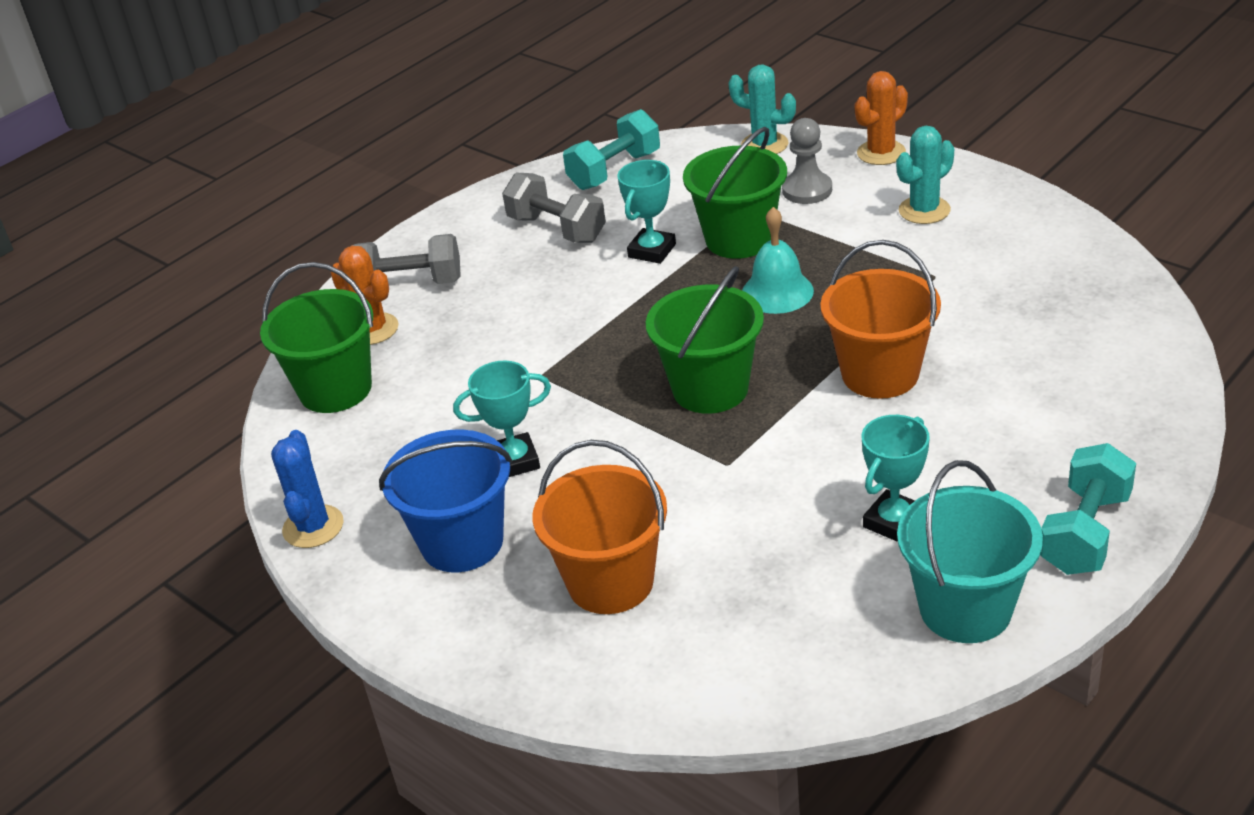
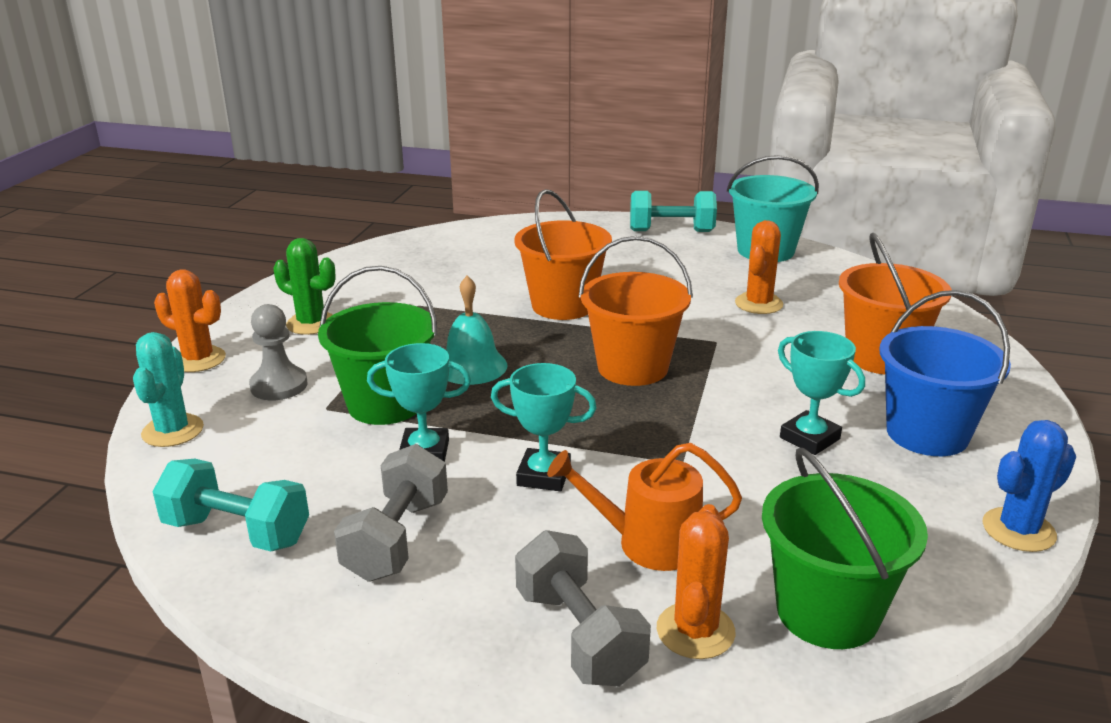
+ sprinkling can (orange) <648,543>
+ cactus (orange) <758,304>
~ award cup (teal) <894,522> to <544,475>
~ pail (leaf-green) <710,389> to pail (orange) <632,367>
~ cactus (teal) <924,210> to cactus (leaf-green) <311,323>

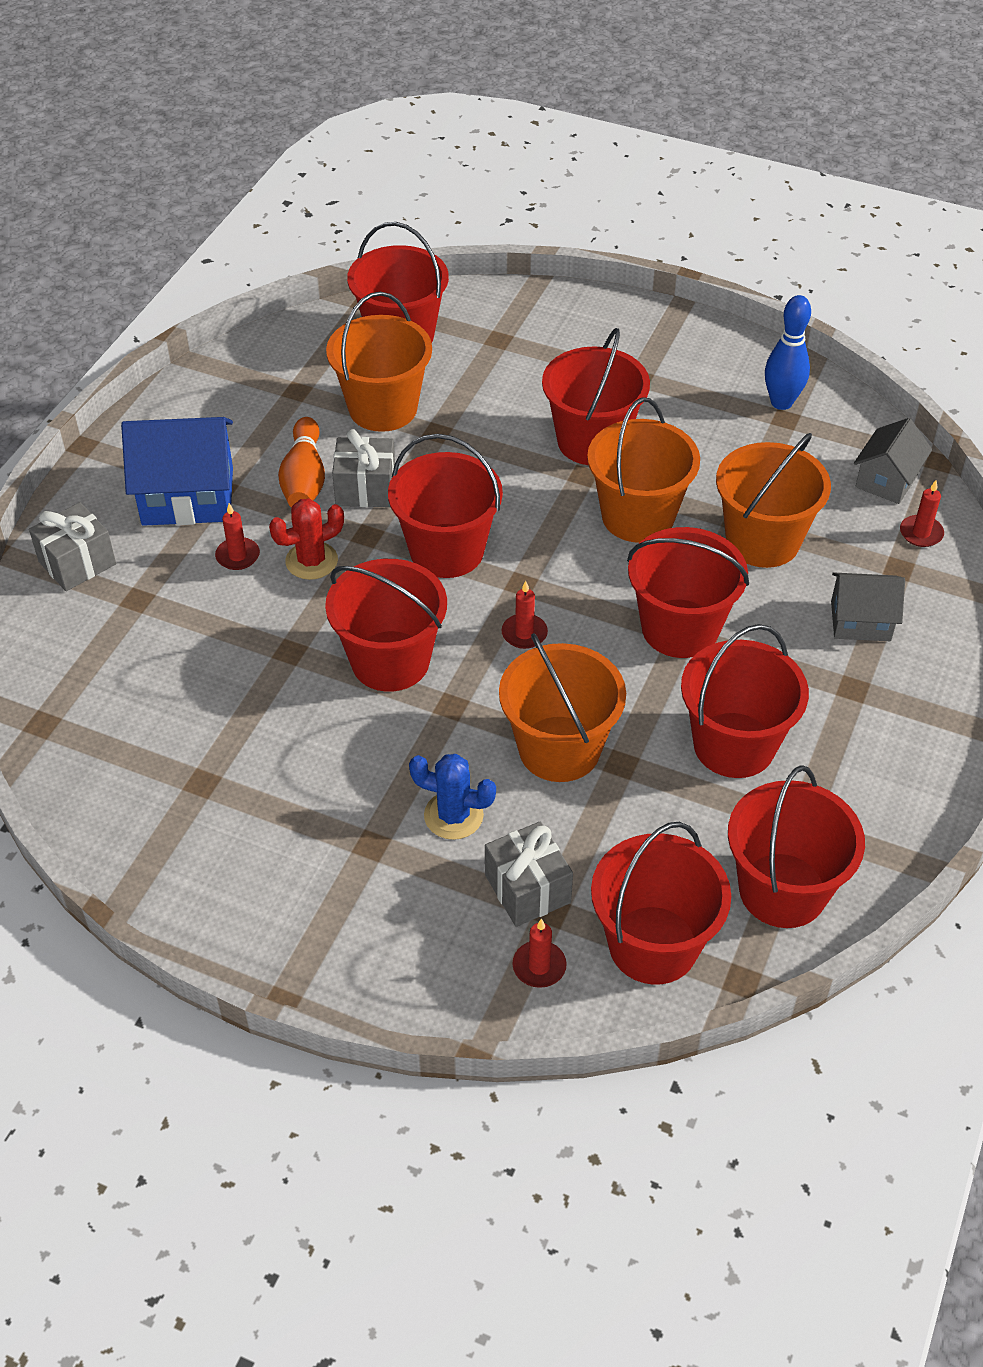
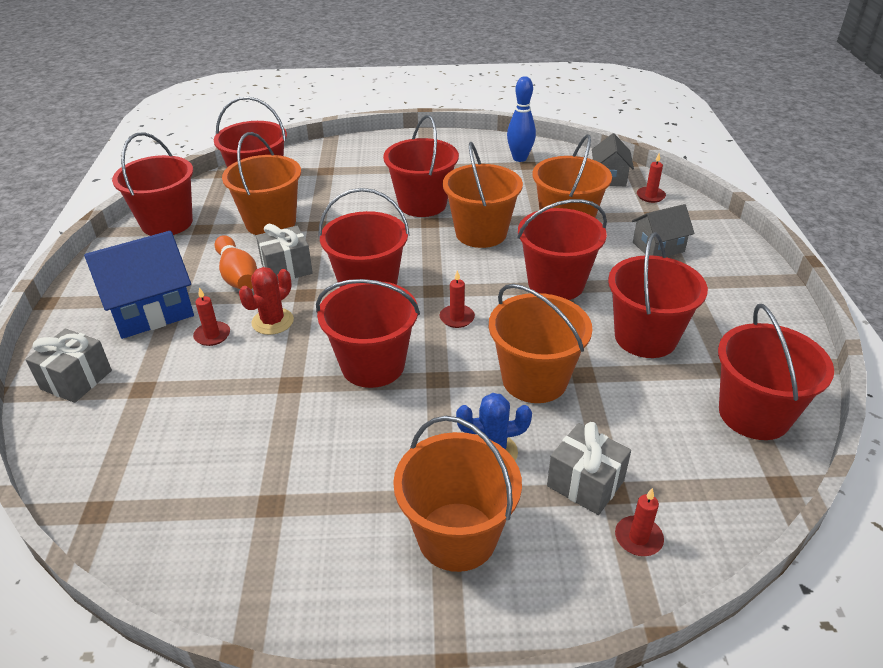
+ pail (orange) <457,536>
~ pail (red) <653,945> to <167,223>

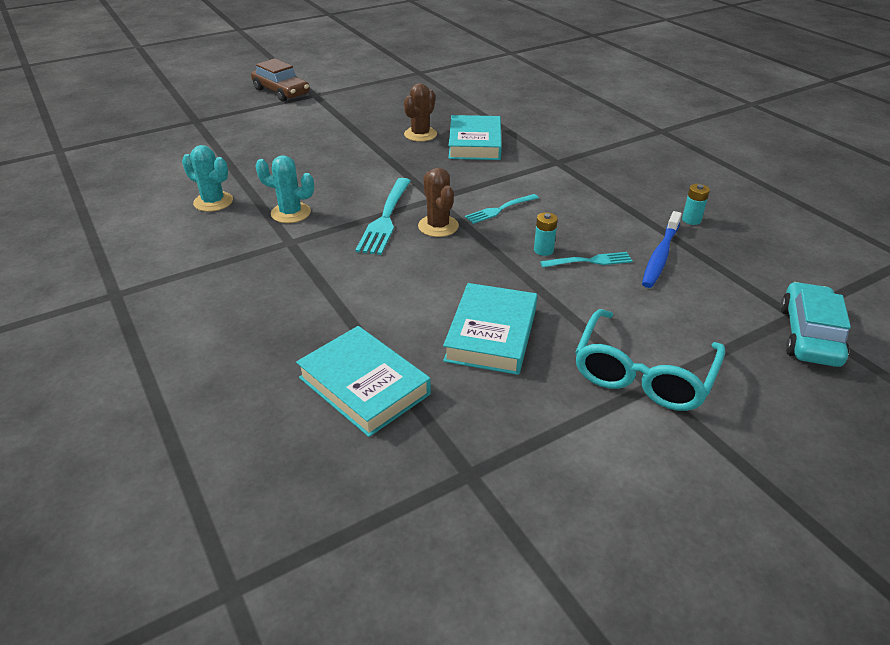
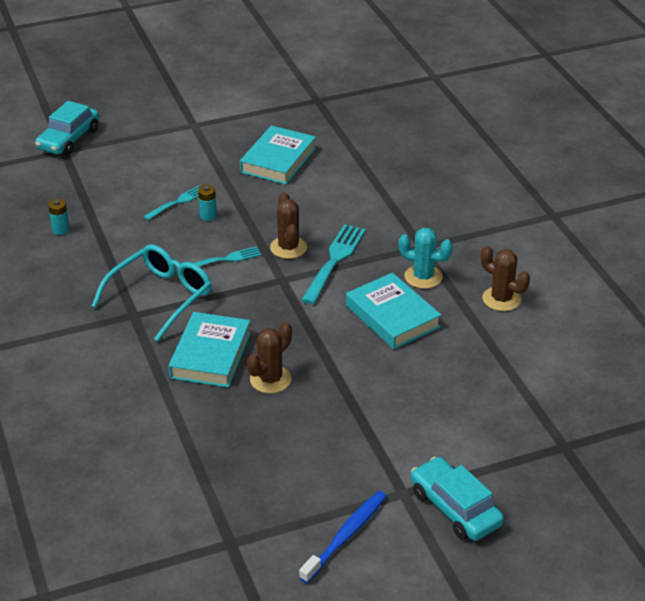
~ hardcover (teal) <364,386> to <392,316>
~ spectacles (teal) <642,375> to <162,296>
~ tooth brush (cobalt) <660,255> to <345,536>
~ cactus (teal) <213,202> to cactus (dark brown) <501,299>
~ automobile (dark brown) <281,92> to automobile (teal) <455,508>
~ dinner fork (teal) <589,261> = <177,202> 135 degrees clockwise

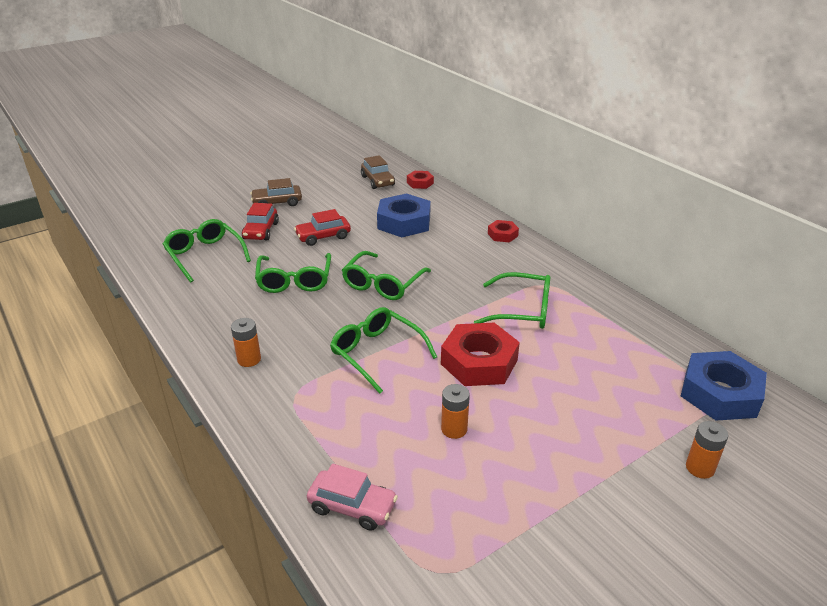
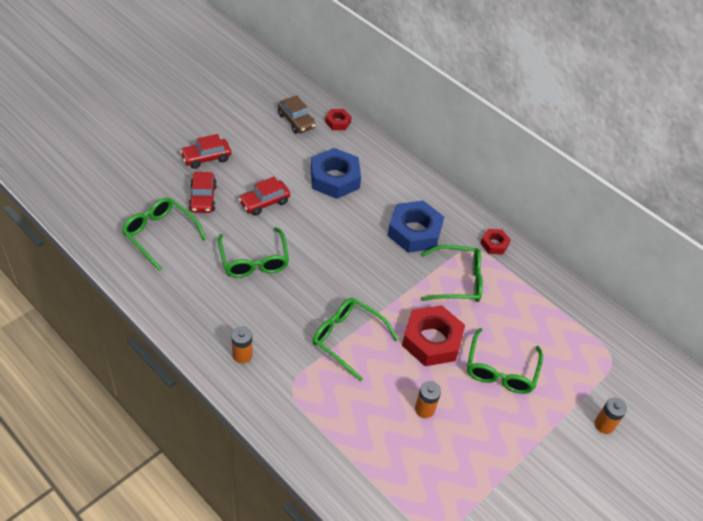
- automobile (rose-pink) <352,507>
~ spectacles (leaf-green) <383,284> to <501,370>
~ nut (red) <502,235> to <494,244>
~ nut (cobalt) <720,393> to <414,231>
~ automobile (dark brown) <277,203> to automobile (red) <206,158>

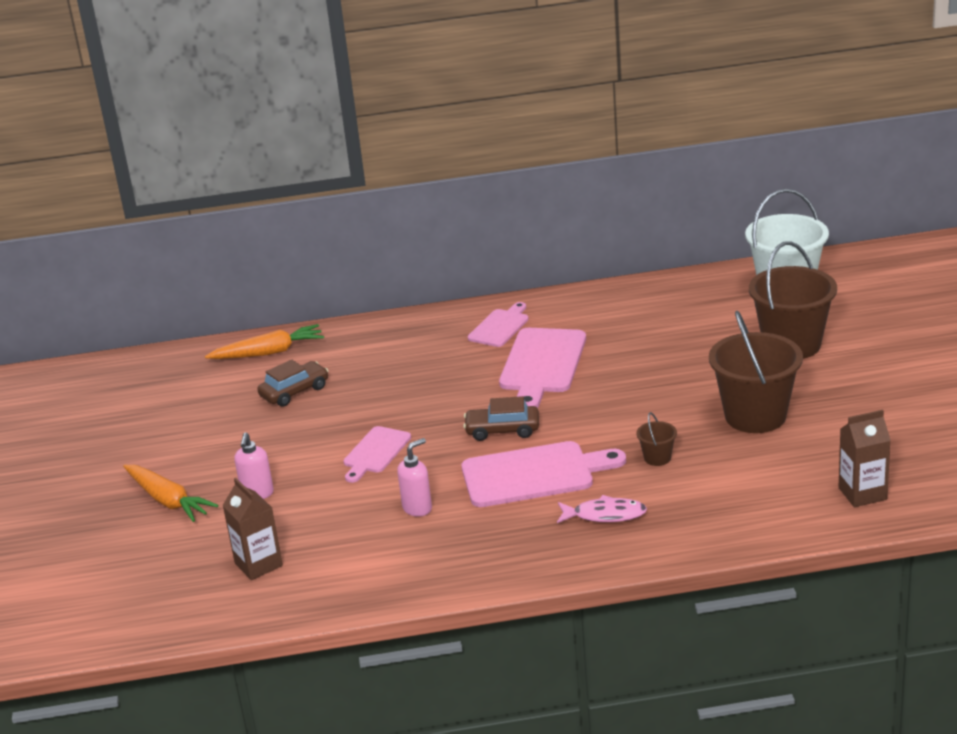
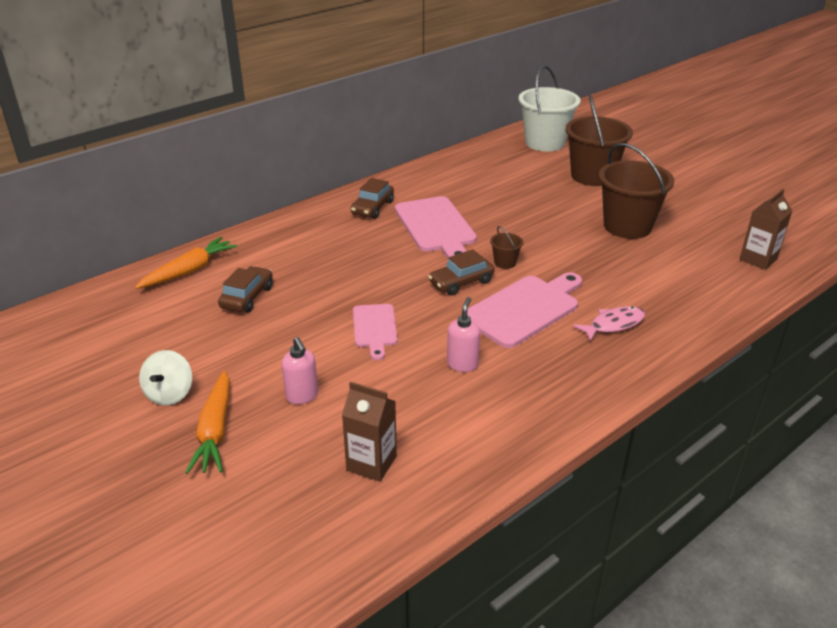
+ whirligig (white) <170,394>
~ pail (dark brown) <657,458> to <505,262>
~ cutting board (rose-pink) <500,327> to automobile (dark brown) <372,208>
~ toy carrot (orange) <168,500> = <215,431> 75 degrees clockwise

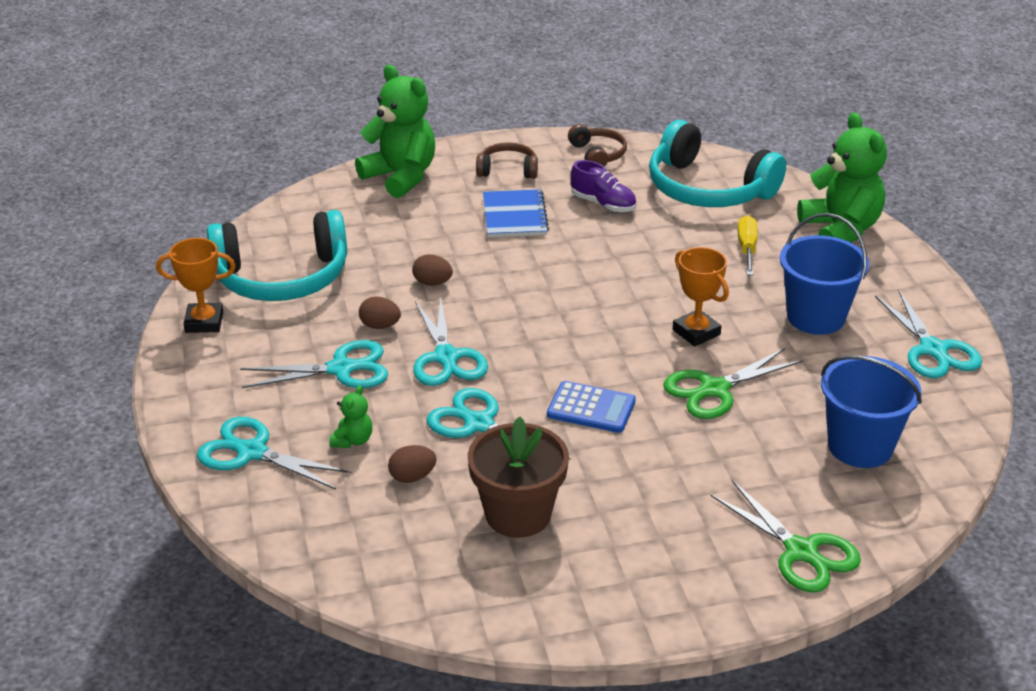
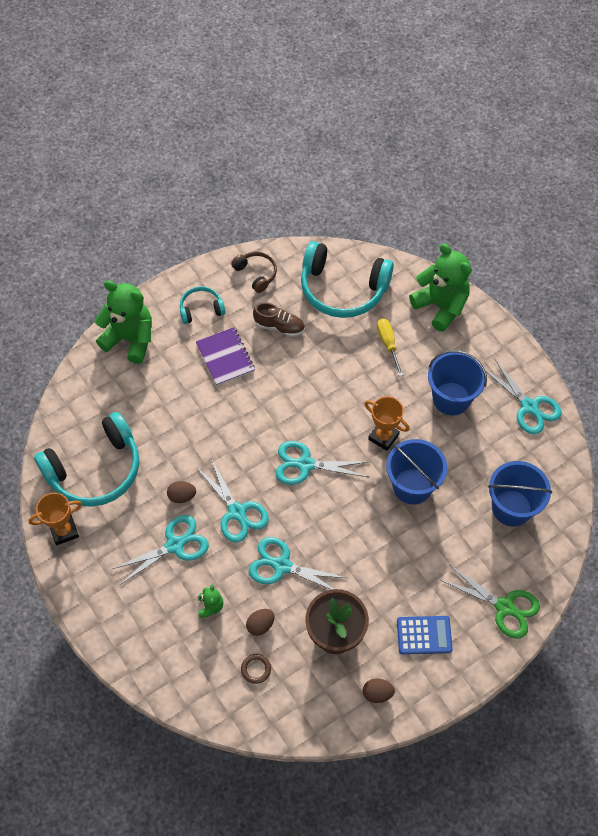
+ torus (dark brown) <256,669>
~ pair of scissors (teal) <252,452> to <305,465>
~ egg shape (dark brown) <432,283> to <377,693>
~ pocket calculator (cobalt) <591,408> to <424,635>
~ pair of scissors (leaf-green) <715,389> to pail (cobalt) <412,486>
~ over-ear headphones (dark brown) <507,170> to over-ear headphones (teal) <201,309>
~ exercise book (cobalt) <514,216> to exercise book (violet) <225,357>
~ sneaker (violet) <603,204> to sneaker (dark brown) <279,326>

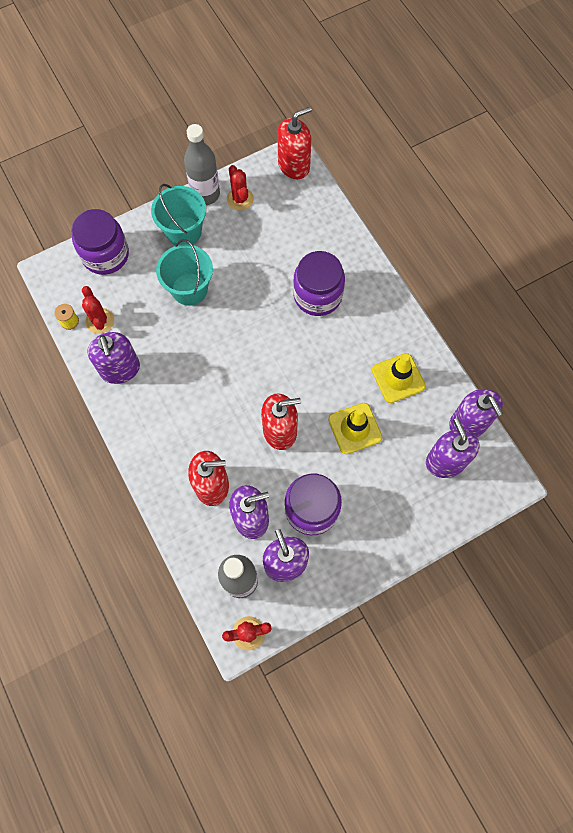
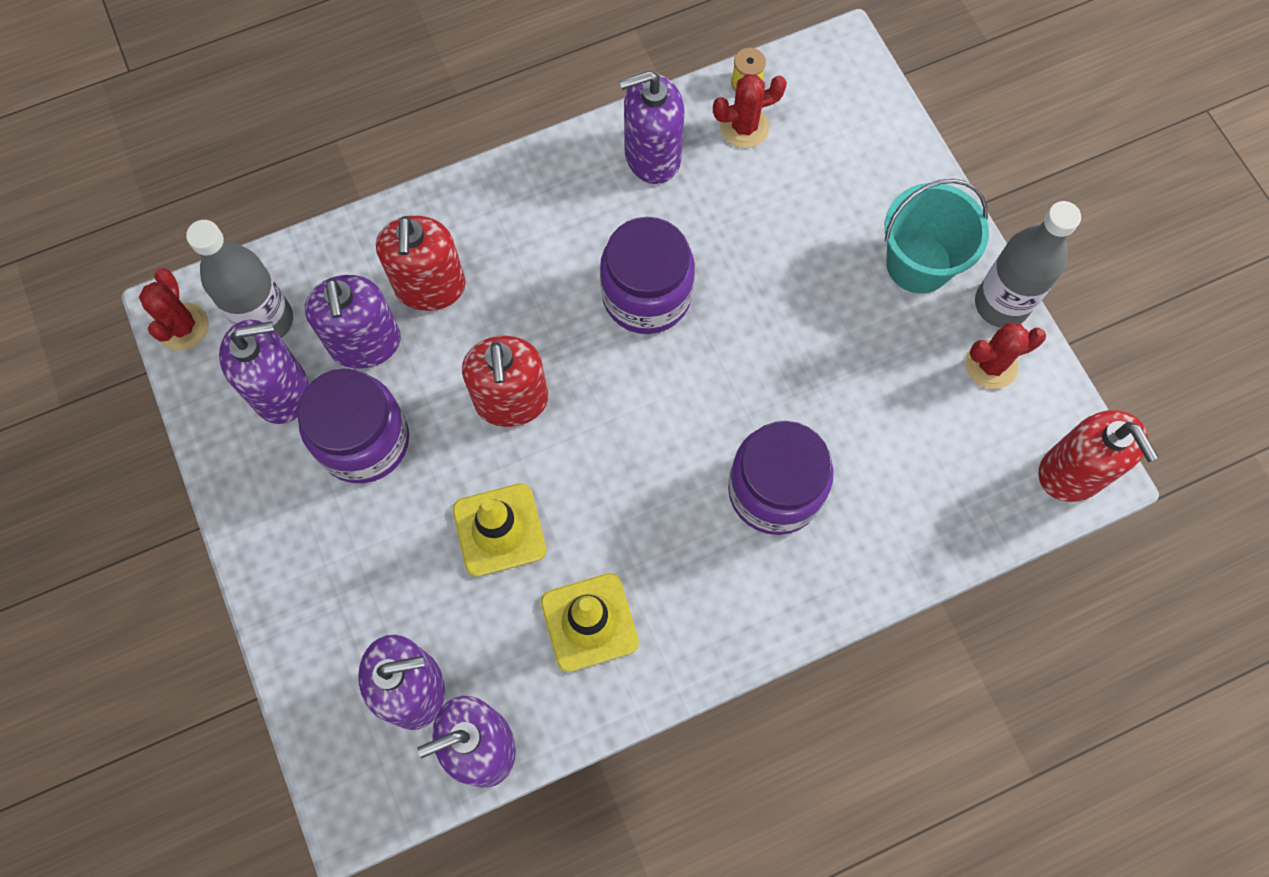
- pail (teal) <189,289>
~ preserve jar (violet) <105,255> to <646,295>

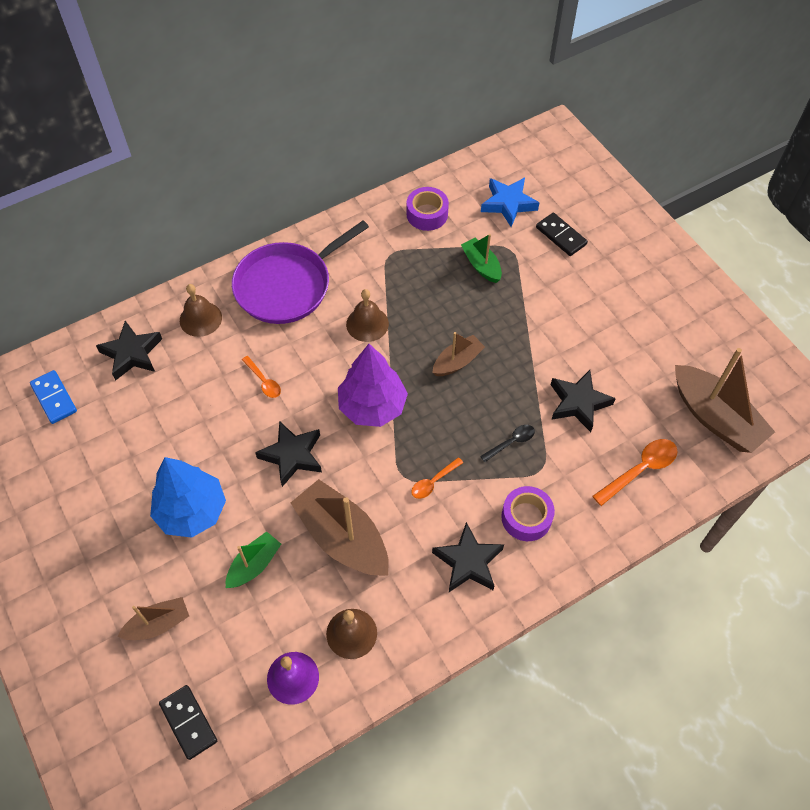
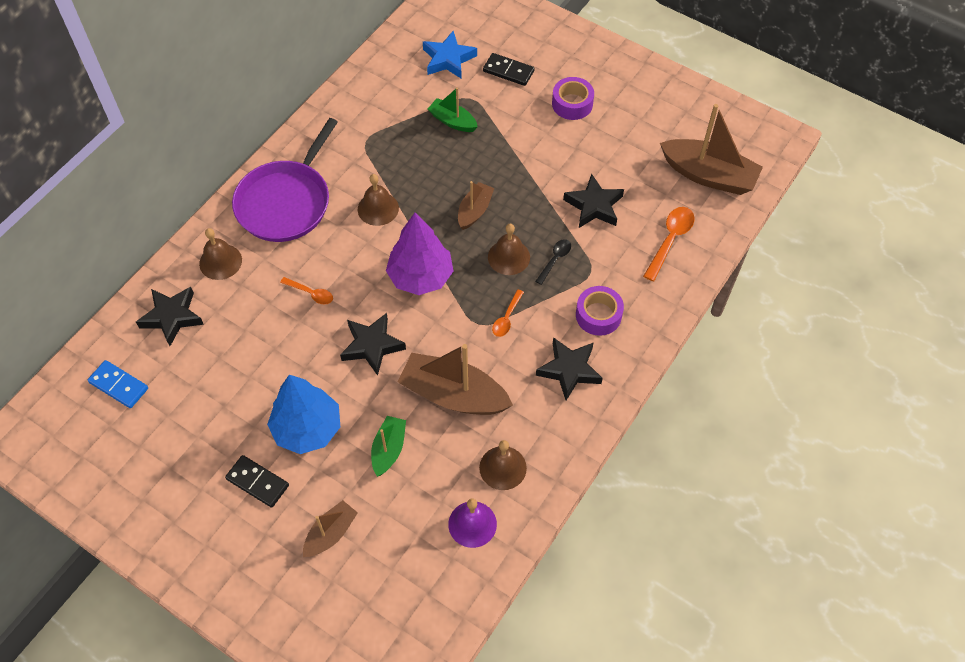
+ school bell (dark brown) <509,257>
~ domino (jet-black) <188,722> to <257,482>
~ roll of tape (violet) <427,214> to <572,104>

